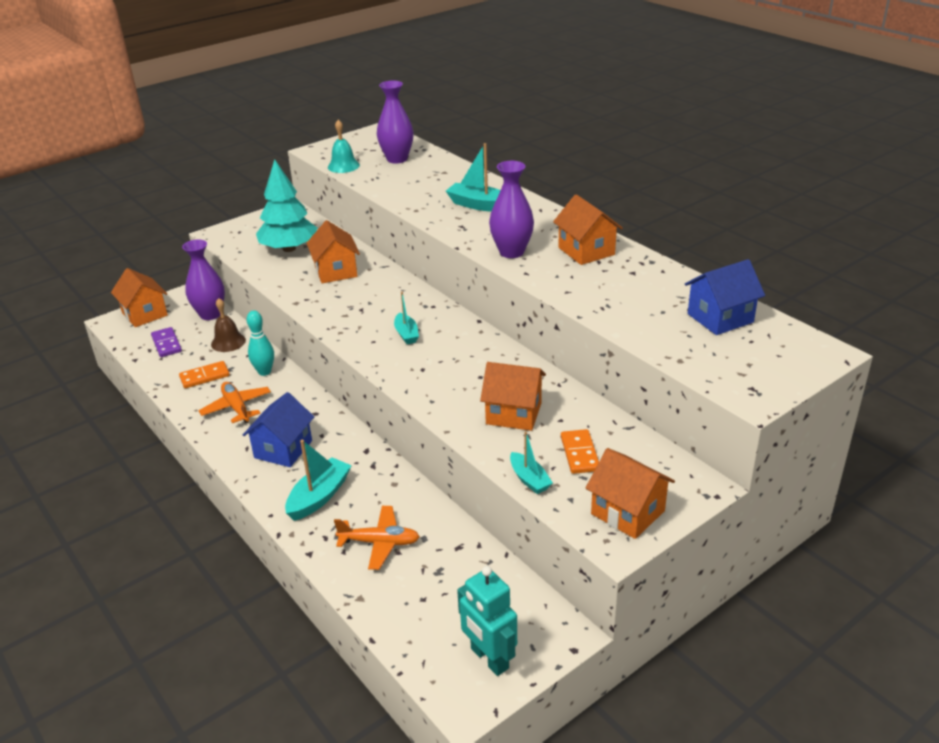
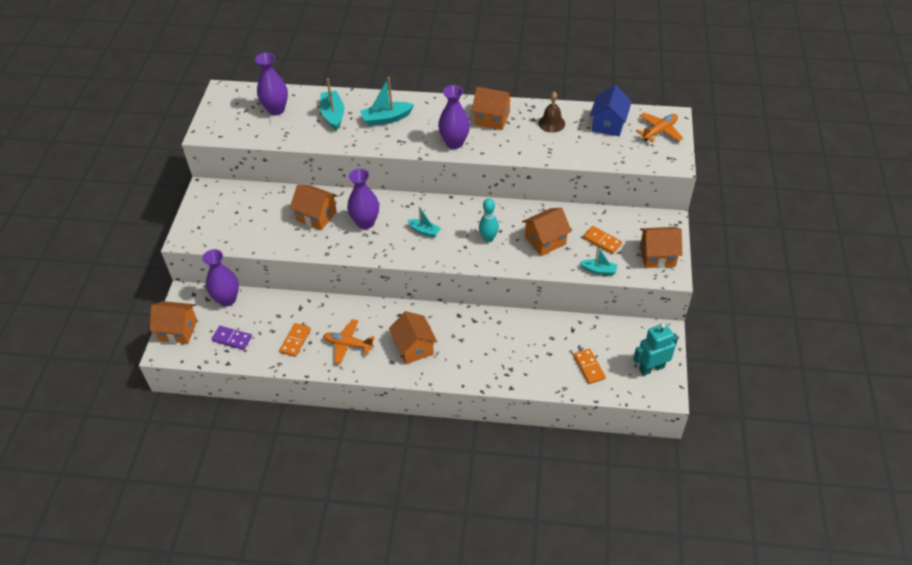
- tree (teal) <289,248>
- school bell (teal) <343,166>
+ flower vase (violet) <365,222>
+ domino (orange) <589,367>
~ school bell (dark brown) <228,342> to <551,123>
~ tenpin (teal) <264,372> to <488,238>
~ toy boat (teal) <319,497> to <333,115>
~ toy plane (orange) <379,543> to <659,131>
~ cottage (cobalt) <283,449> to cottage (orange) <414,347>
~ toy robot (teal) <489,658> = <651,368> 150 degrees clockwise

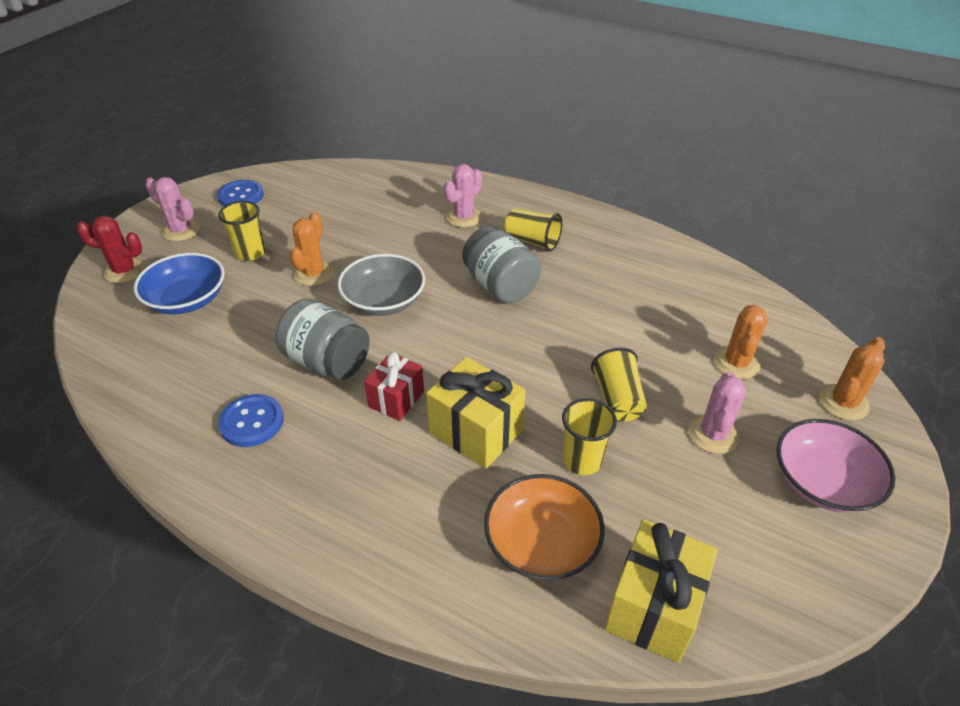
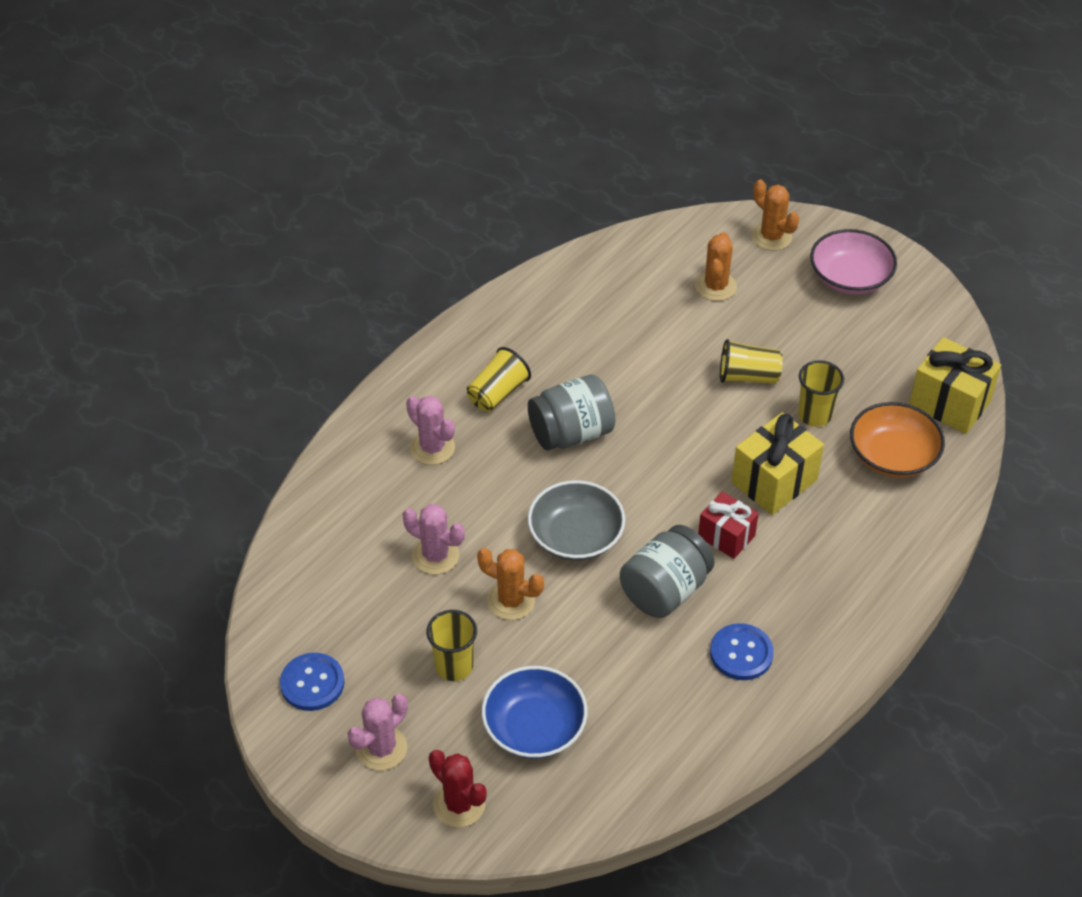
~ cactus (rose-pink) <713,434> to <435,556>
~ cactus (red) <124,271> = <459,804> 60 degrees counterclockwise
~ cactus (orange) <736,363> = <716,286> 75 degrees clockwise

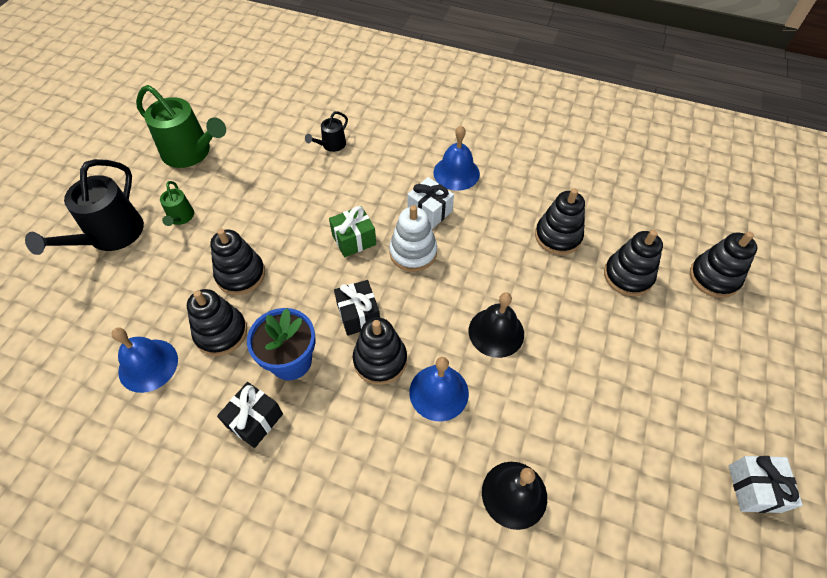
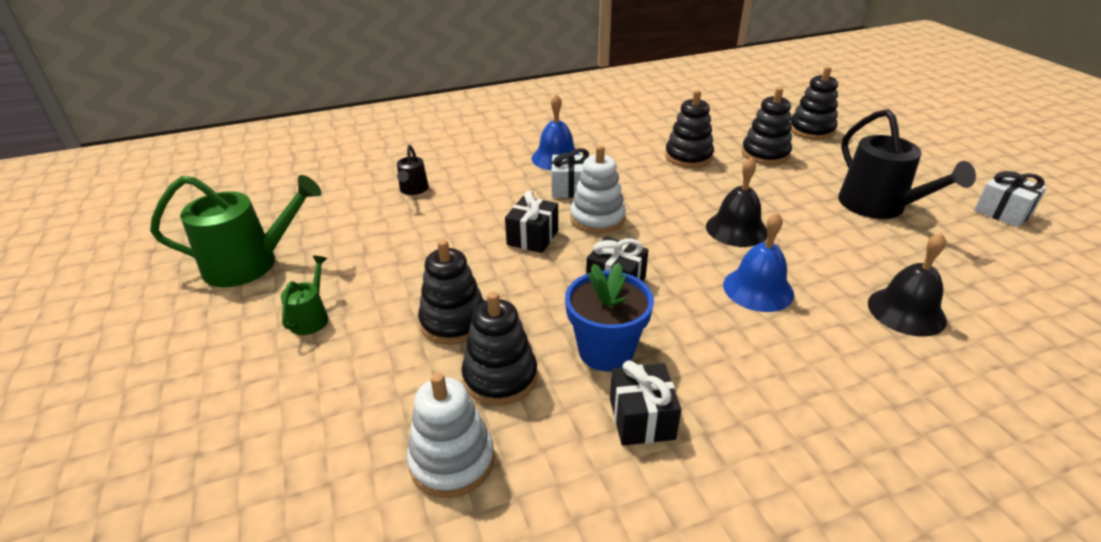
- stacking toy (jet-black) <380,360>
~ sprinkling can (jet-black) <111,235> to <877,206>
~ school bell (cobalt) <148,365> to stacking toy (white) <452,461>
~ gift (leaf-green) <354,240> to gift (jet-black) <533,237>
~ sprinkling can (leaf-green) <180,217> = <311,318> 120 degrees counterclockwise

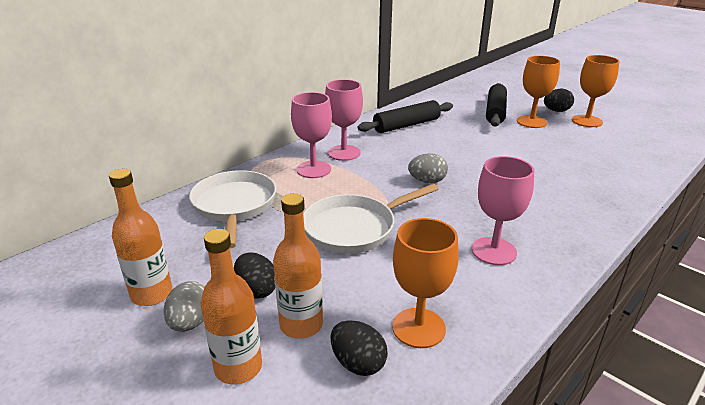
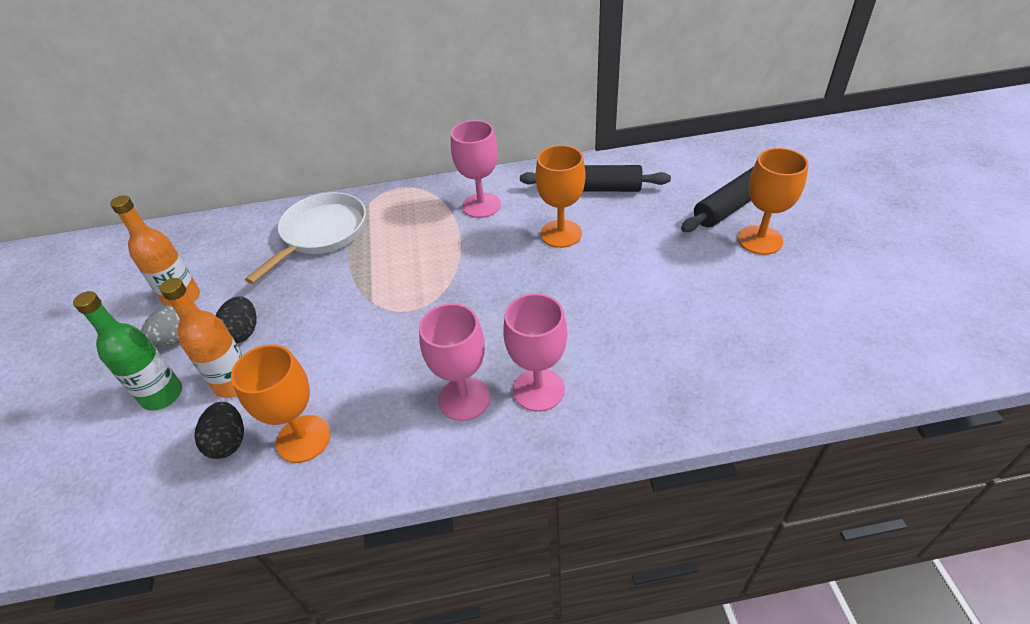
- pan (white) <354,228>
- egg shape (ash-grey) <427,181>
- egg shape (jet-black) <556,111>
~ goblet (rose-pink) <313,169> to <538,389>
~ goblet (orange) <587,121> to <561,234>
~ bottle (orange) <238,367> to bottle (leaf-green) <162,395>

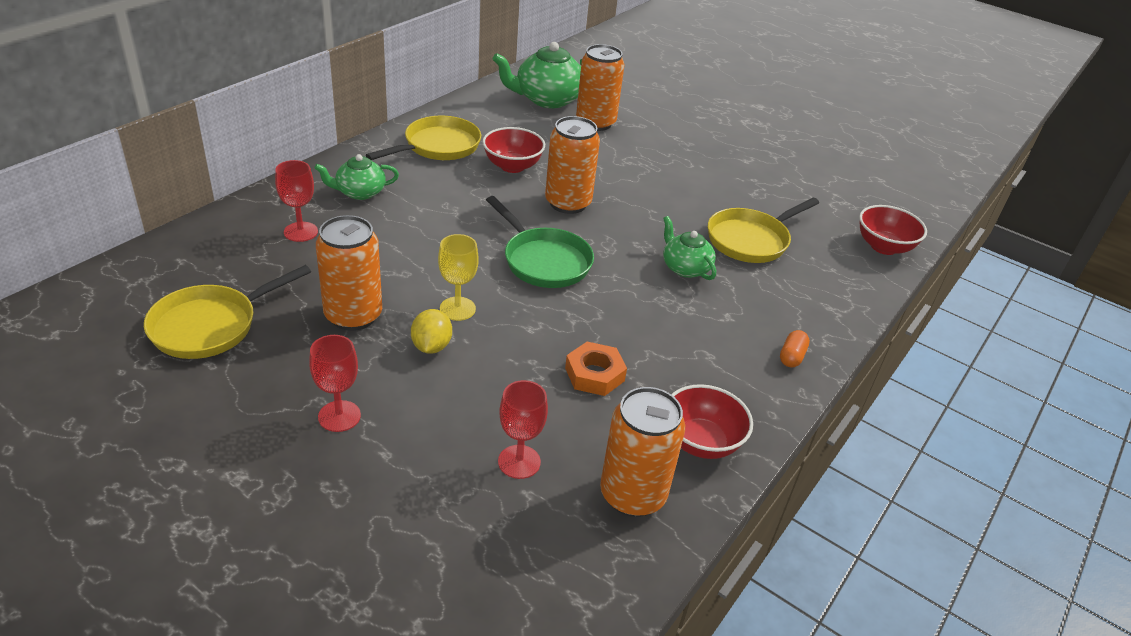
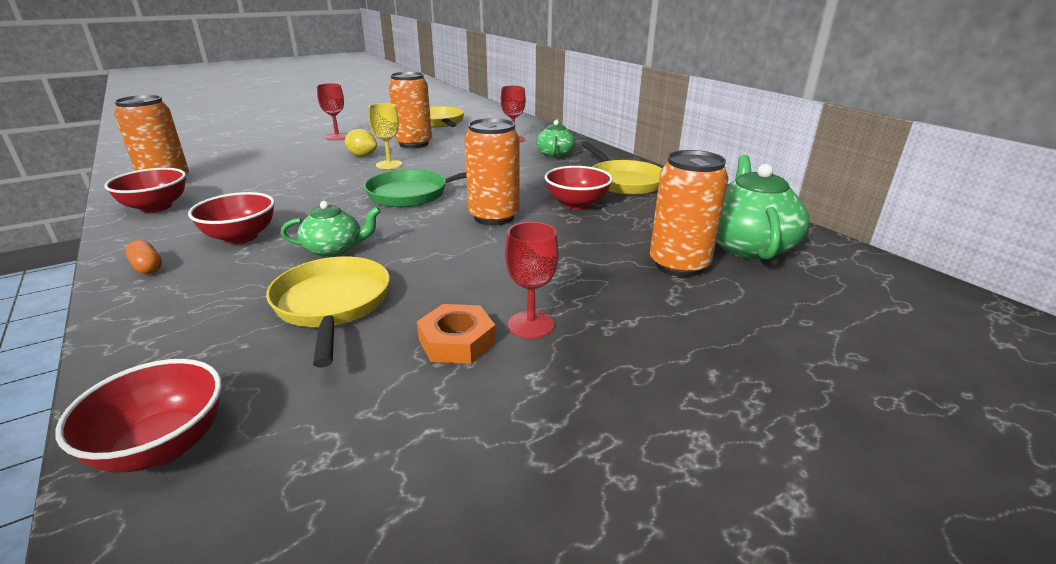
+ bowl (red) <241,237>
~ goblet (red) <519,462> to <531,325>
~ nut (orange) <594,374> to <457,341>

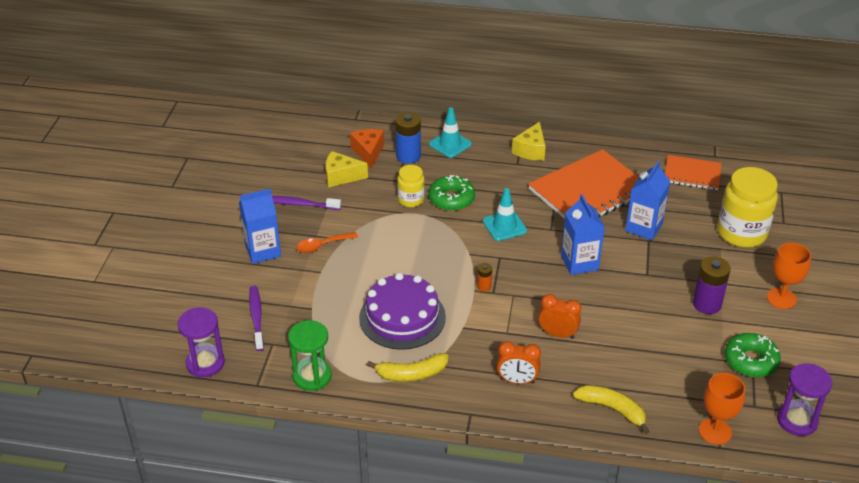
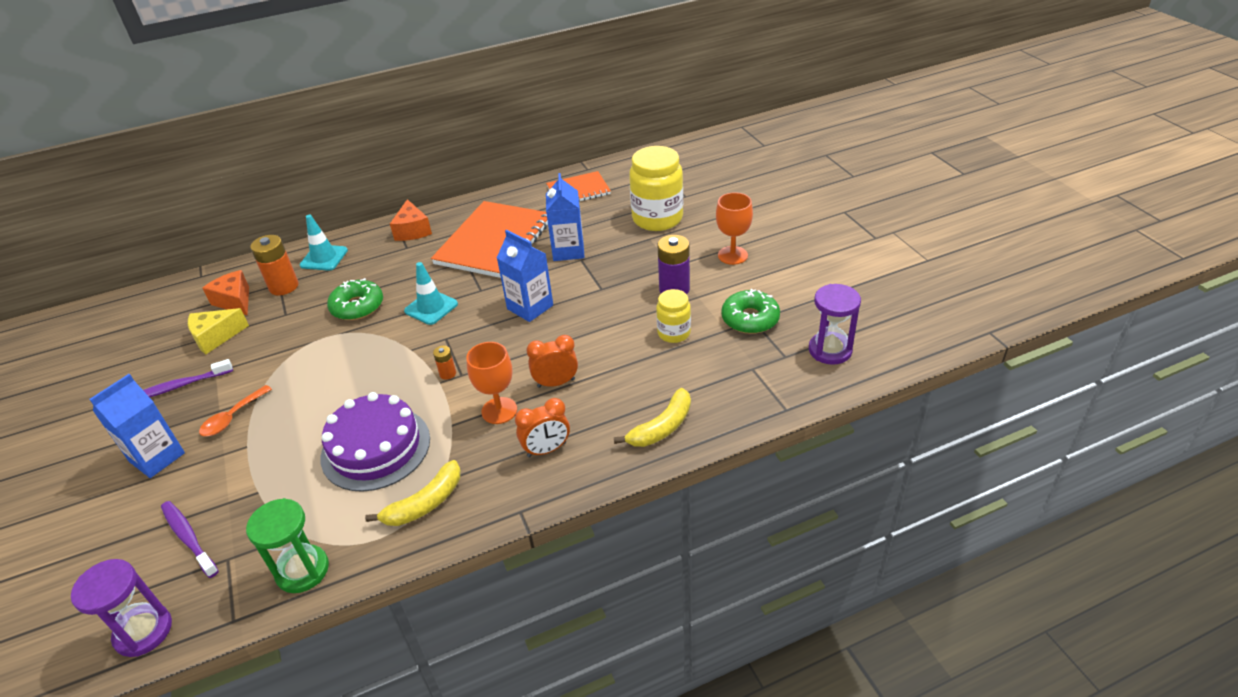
~ preserve jar (golden) <411,200> to <674,333>
~ goblet (orange) <715,431> to <499,410>
~ power cell (cobalt) <408,156> to power cell (orange) <284,286>
~ cheese wedge (golden) <531,150> to cheese wedge (orange) <412,230>
~ banana fruit (golden) <612,409> = <662,427> 135 degrees clockwise

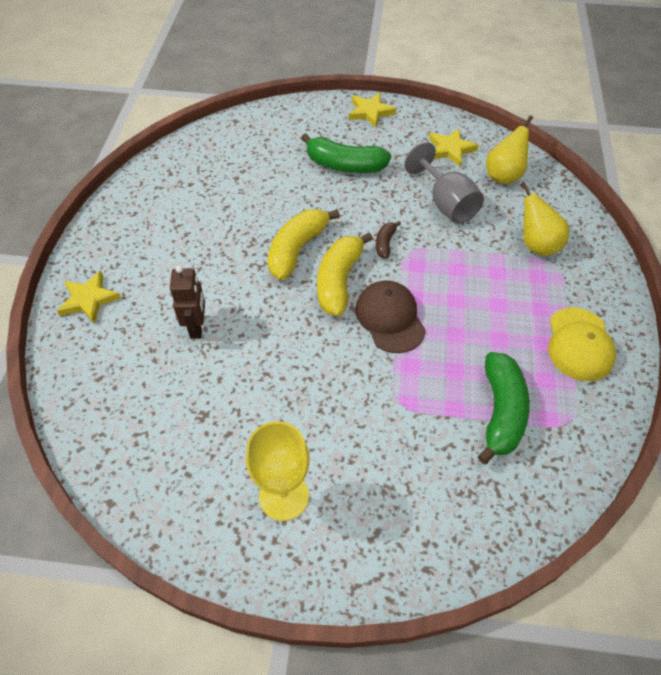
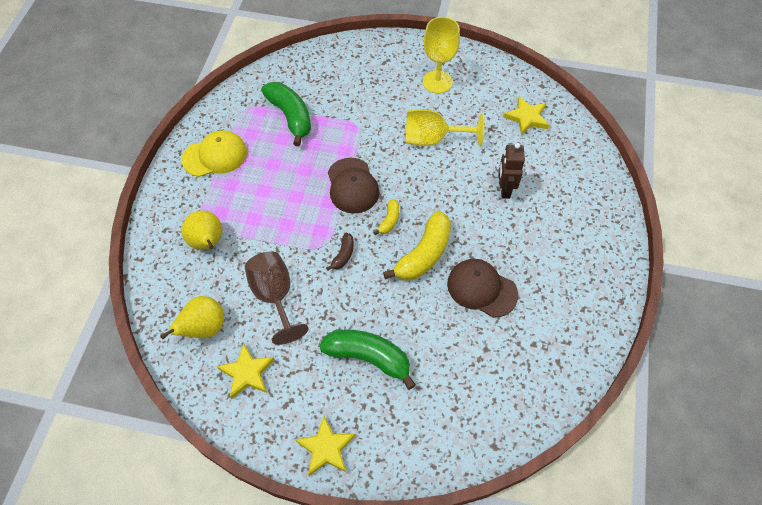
+ goblet (golden) <433,139>
+ baseball cap (dark brown) <481,289>
~ star (golden) <89,299> to <526,117>
~ goblet (ash-grey) <446,203> to goblet (dark brown) <275,296>
~ banana fruit (leaf-green) <501,412> = <290,116> 135 degrees clockwise
~ baseball cap (golden) <579,344> = <215,156> 60 degrees clockwise
~ banana fruit (golden) <339,281> = <389,220> x0.49

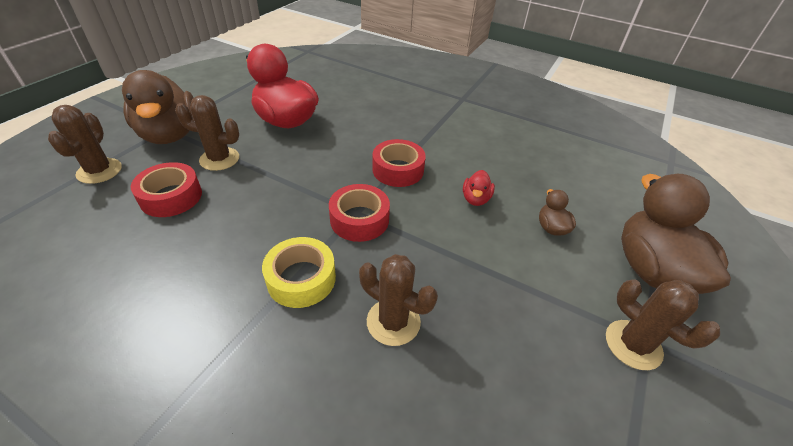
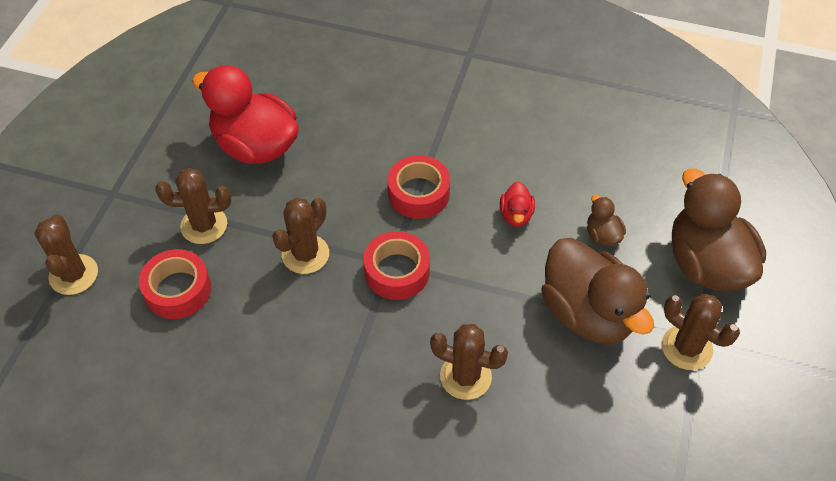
- roll of tape (golden) <301,279>
+ cactus (dark brown) <305,254>
~ duck (dark brown) <170,134> to <588,313>

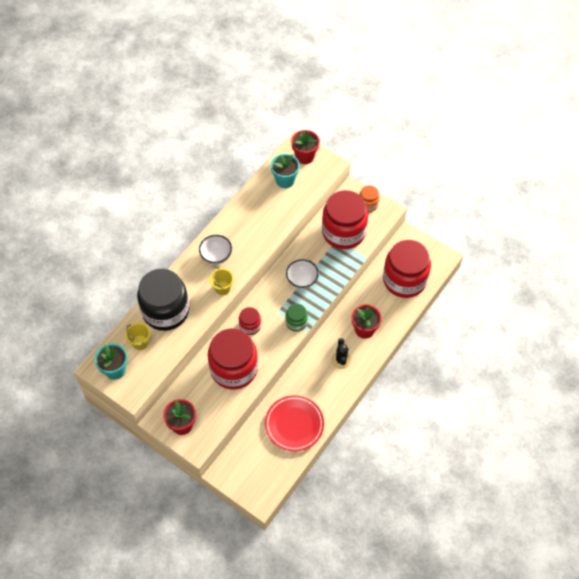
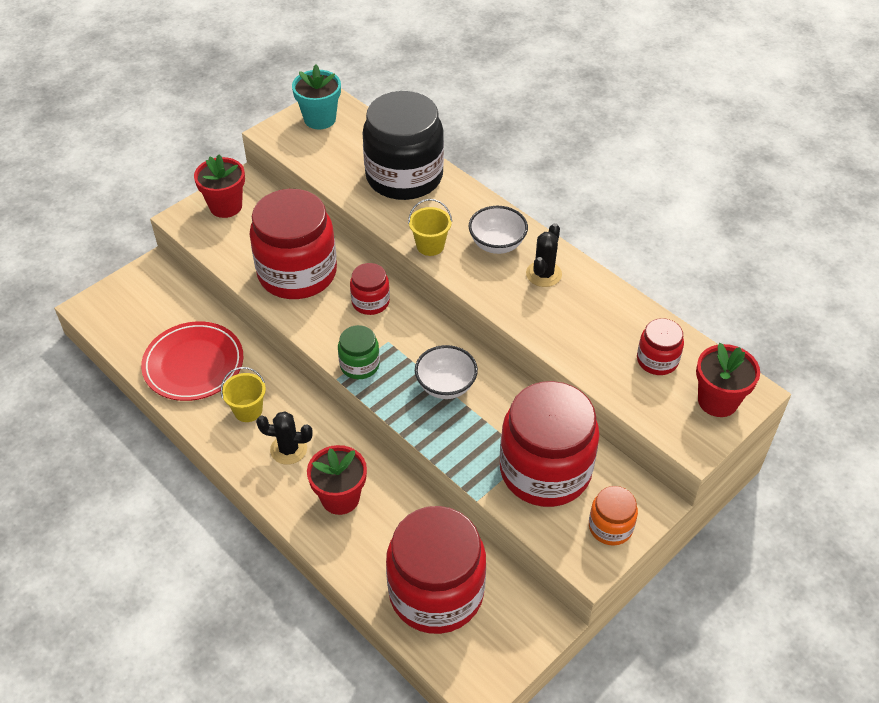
+ cactus (jet-black) <543,274>
~ pail (golden) <140,342> to <248,410>
~ potted plant (teal) <285,180> to preserve jar (red) <657,360>

